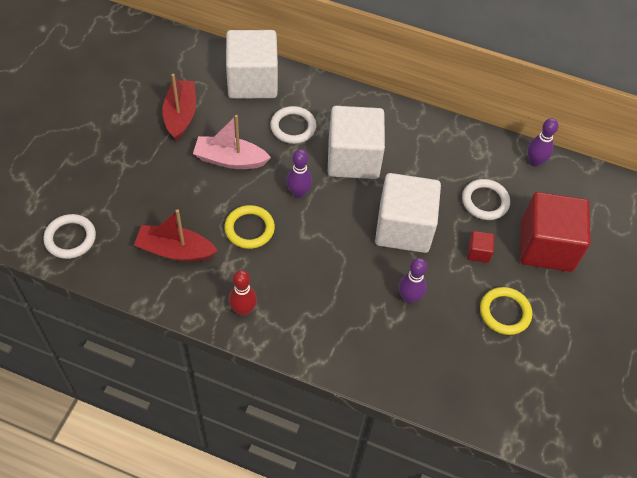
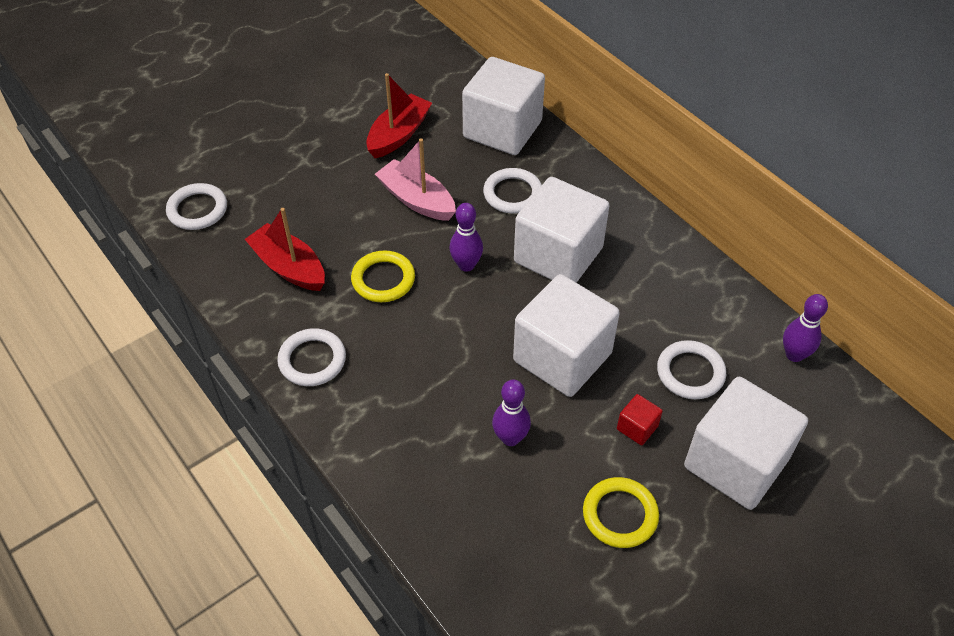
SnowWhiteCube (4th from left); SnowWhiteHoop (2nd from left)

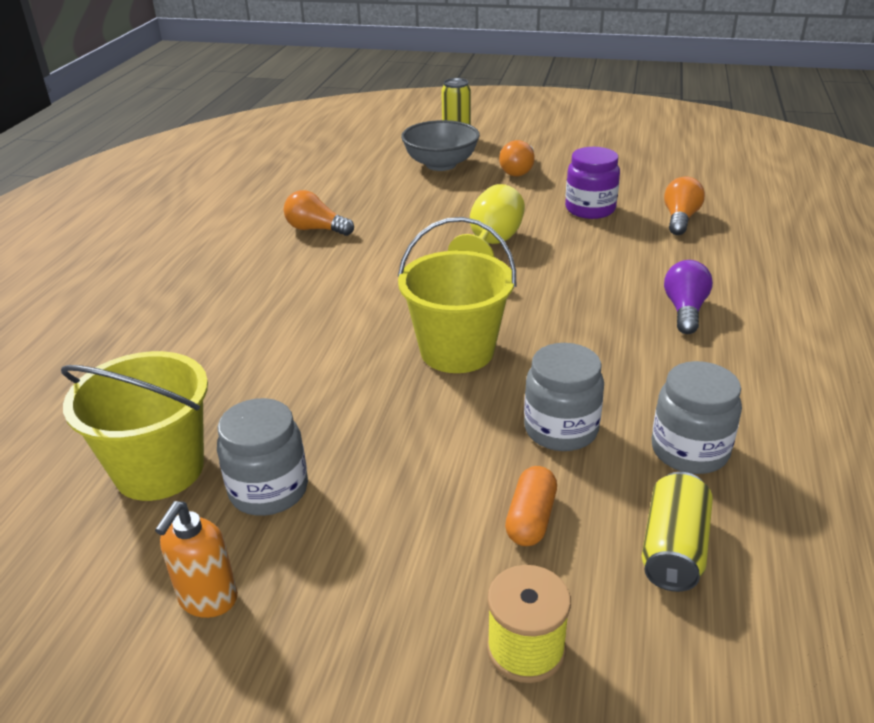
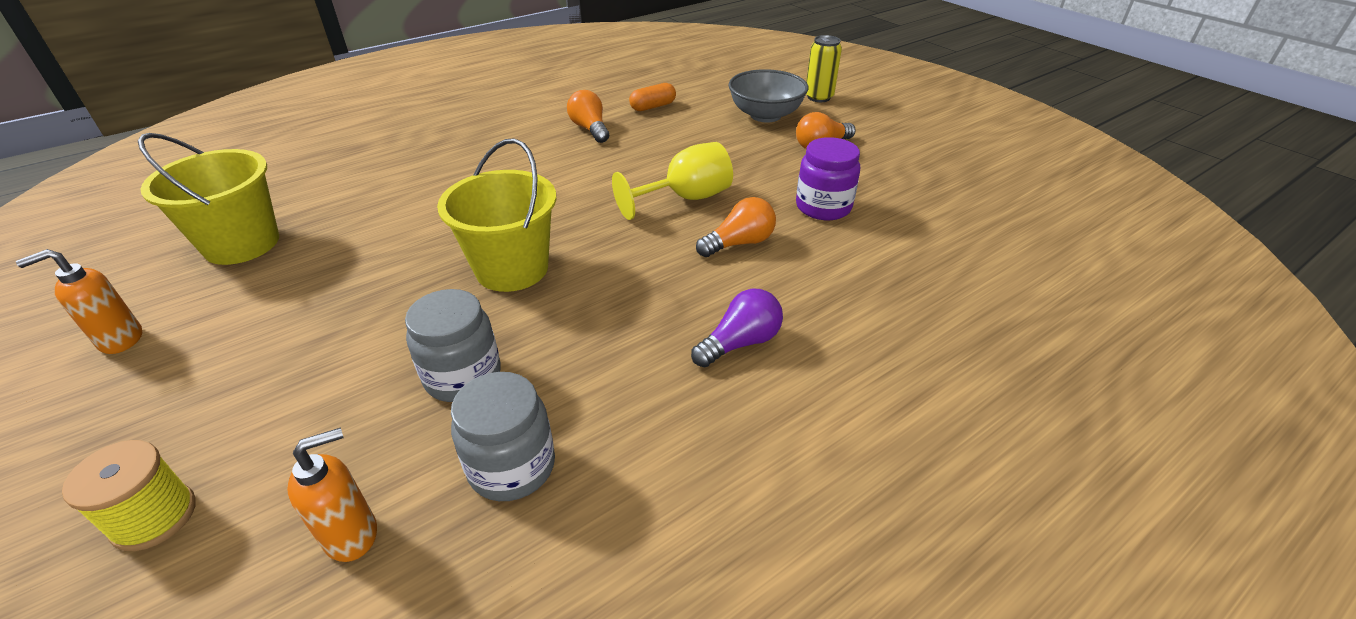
BrightOrangeBulb (2nd from left); AshGreyJar (1st from left in the first image); BrightOrangeCapsule; BrightOrangePumpBottle (2nd from left)

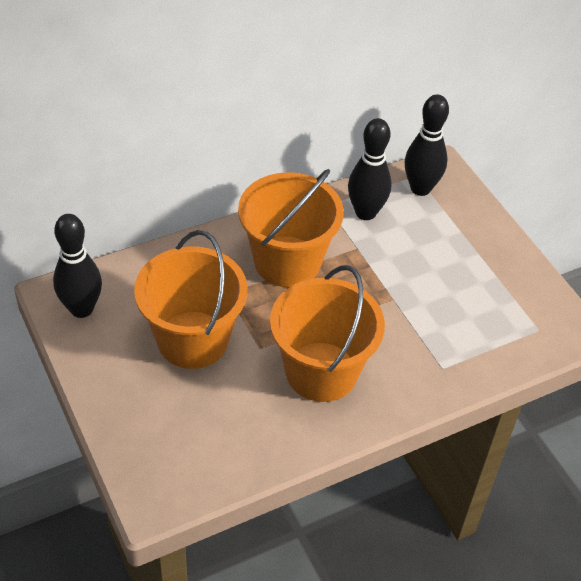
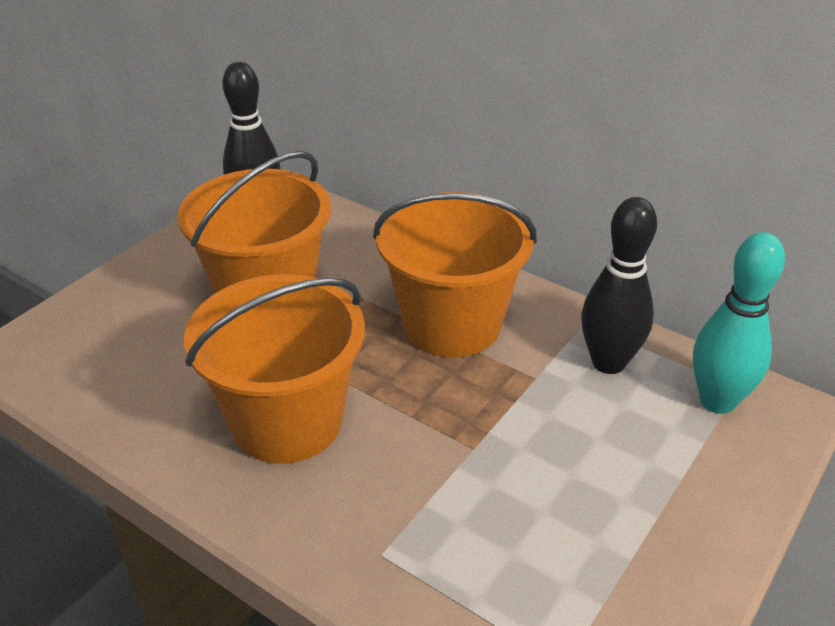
AquaSkittle

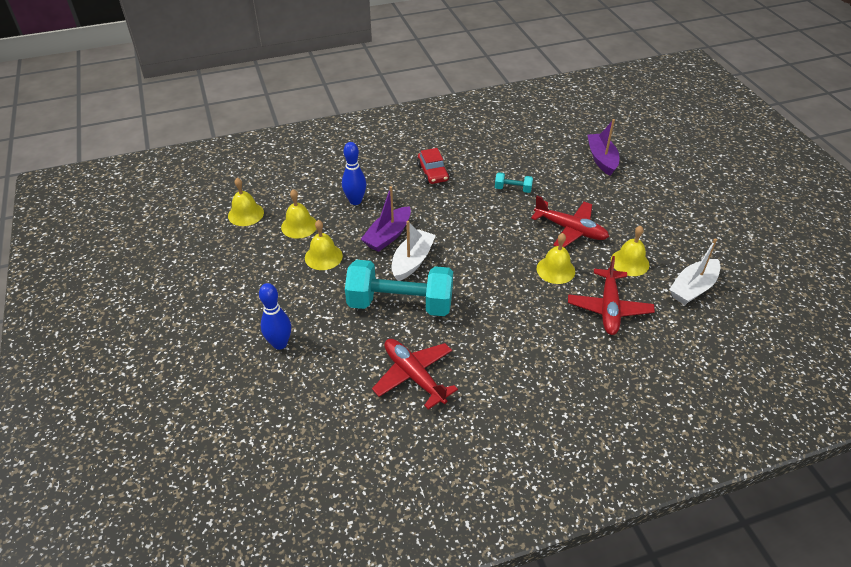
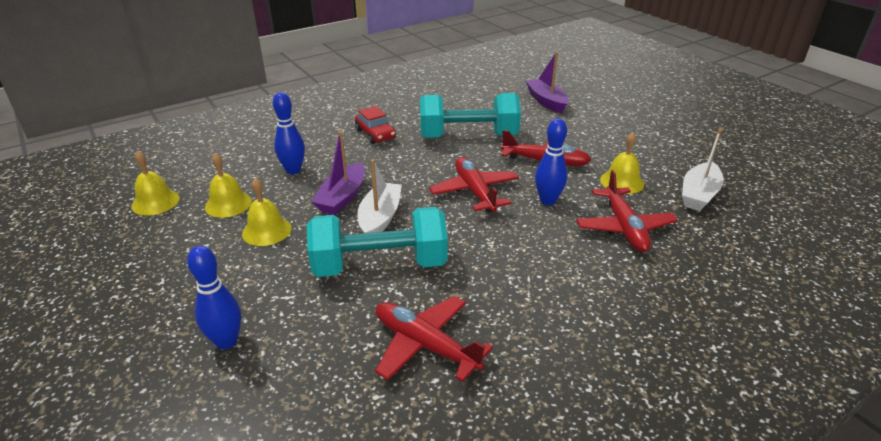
AquaDumbbell (2nd from left); CobaltSkittle (3rd from left); CrimsonToyPlane (2nd from left)

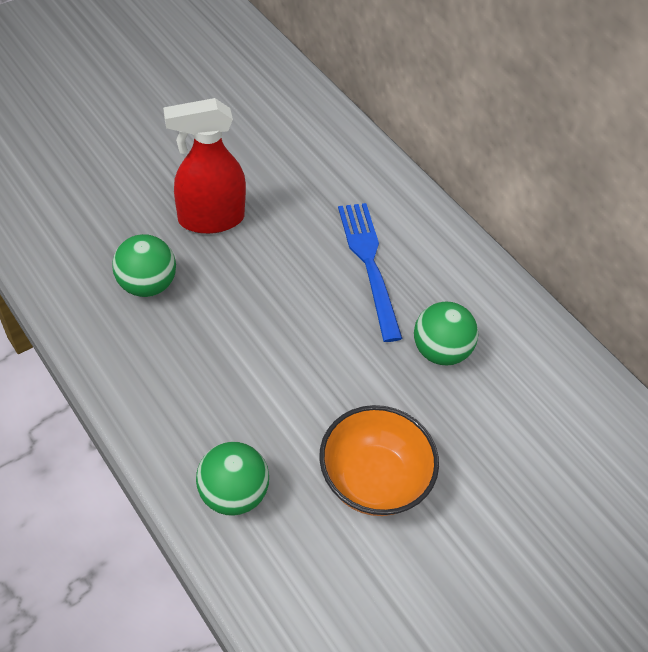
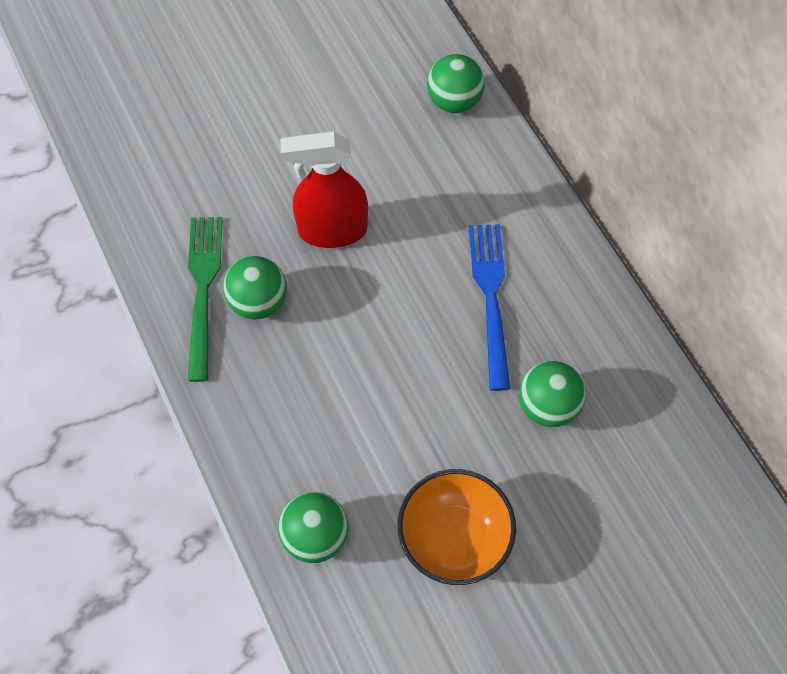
GreenBall (3rd from left); GreenDinnerFork

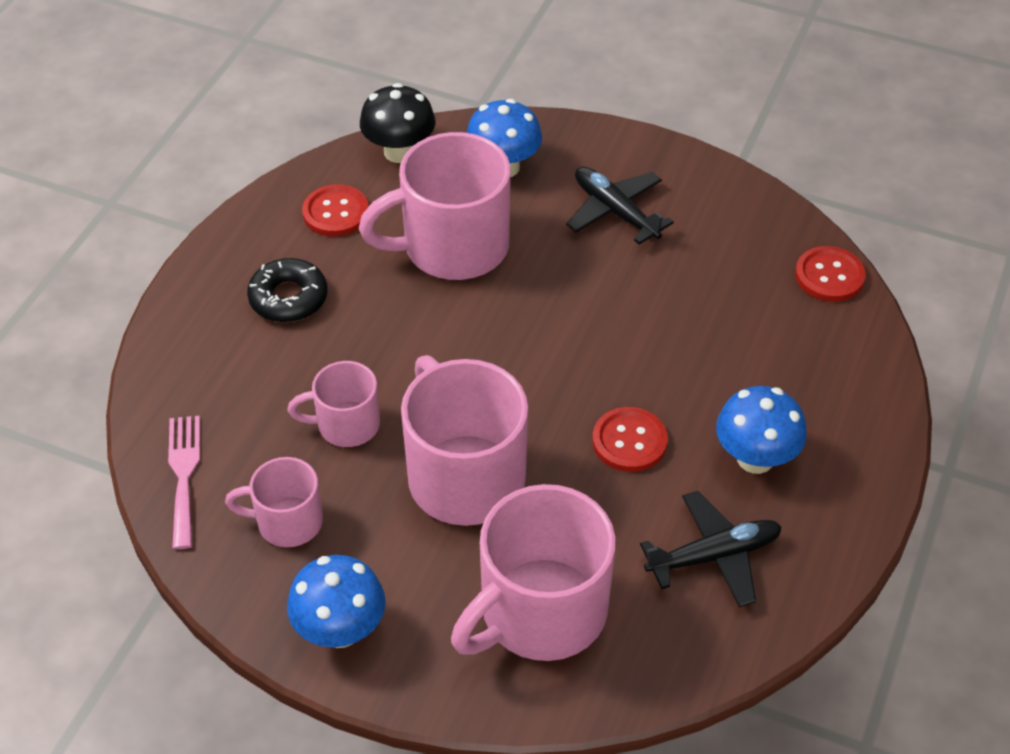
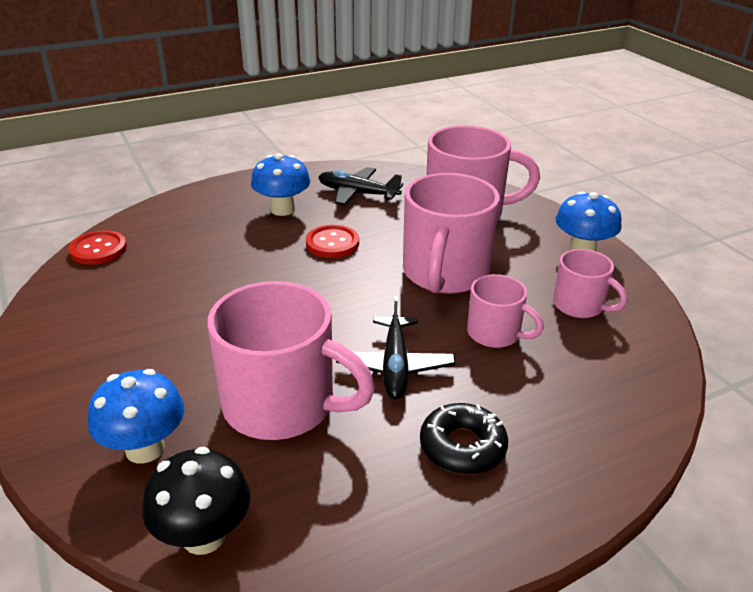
BlackToyPlane (2nd from left); CrimsonButton (1st from left in the first image); PinkDinnerFork

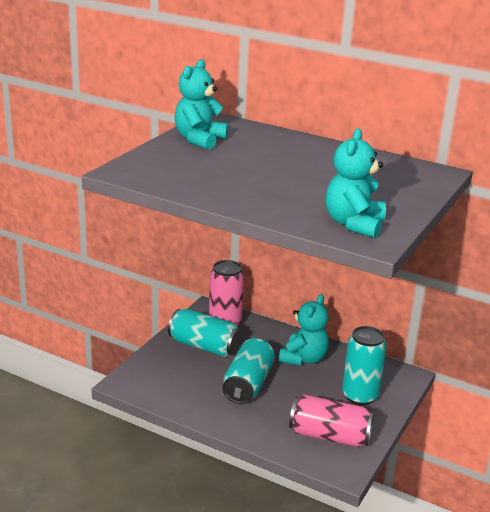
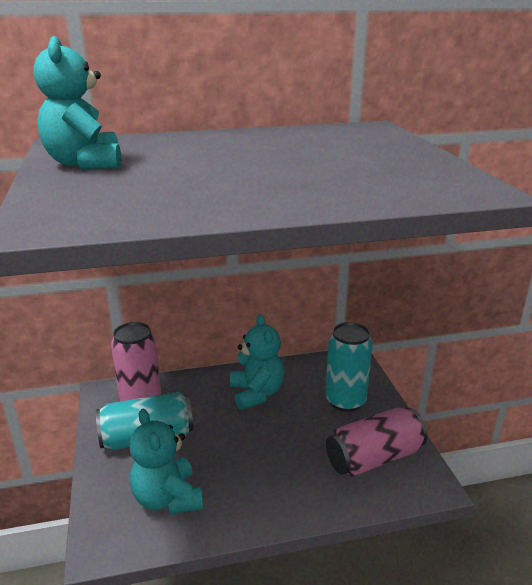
AquaTeddy (2nd from left); AquaTin (2nd from left in the first image)

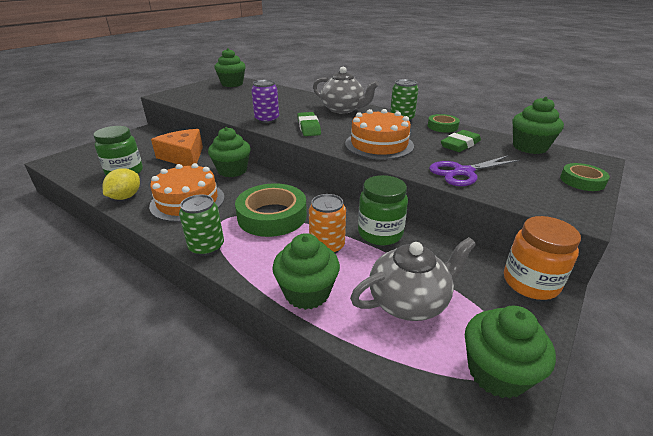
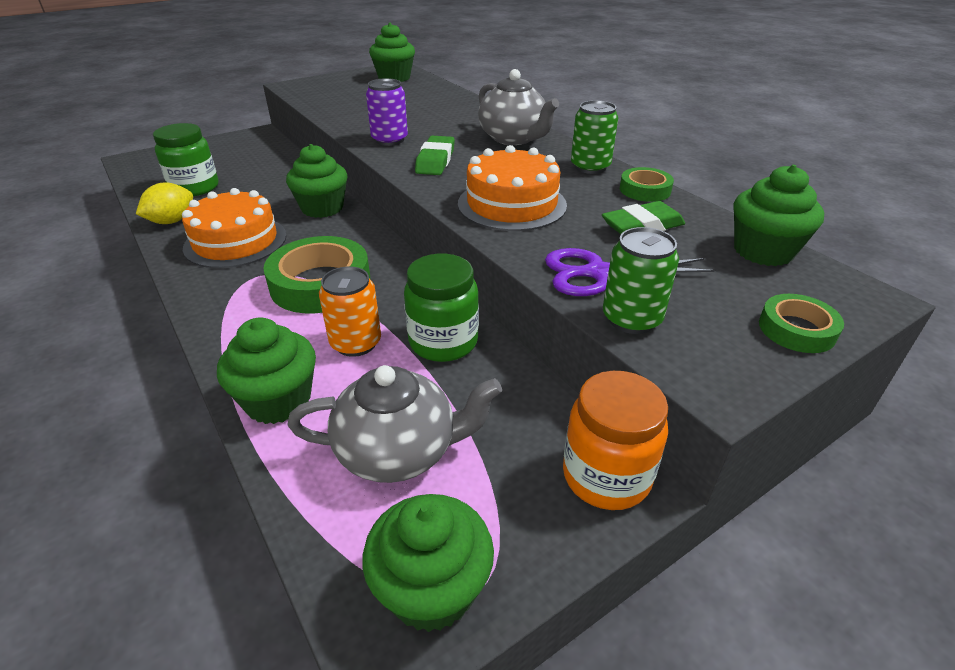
BrightOrangeCheeseWedge; GreenTin (2nd from left)

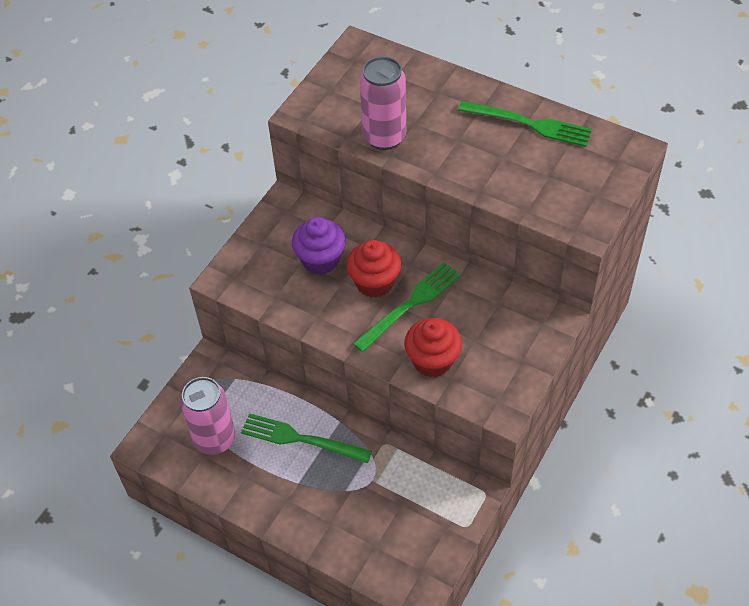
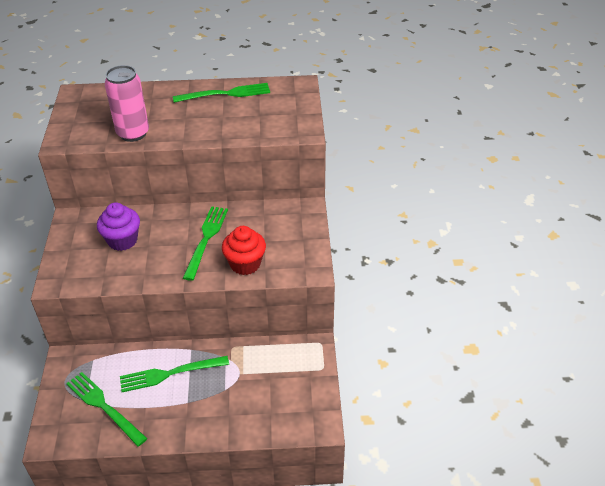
CrimsonFairyCake (1st from left in the first image); GreenDinnerFork (1st from left)

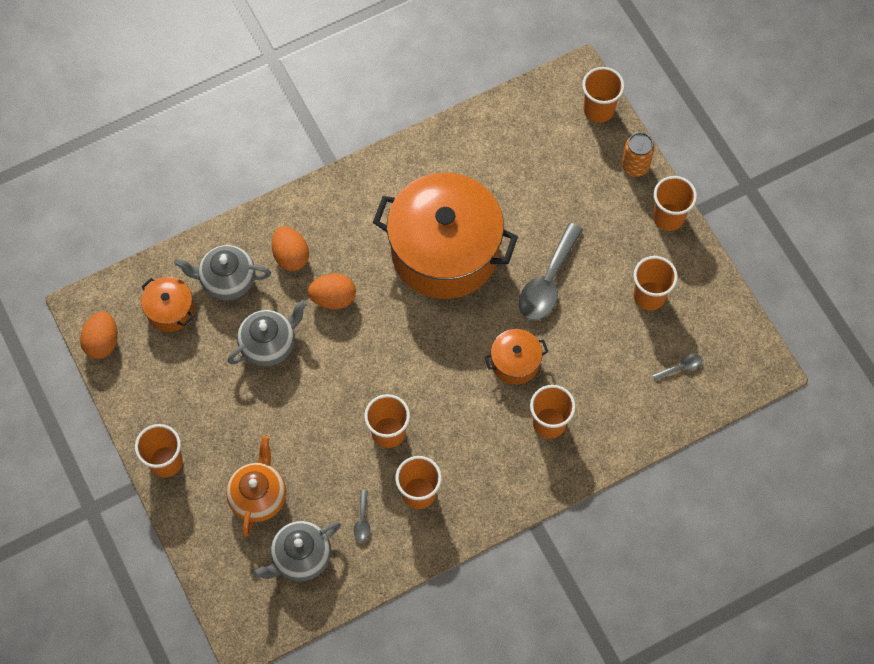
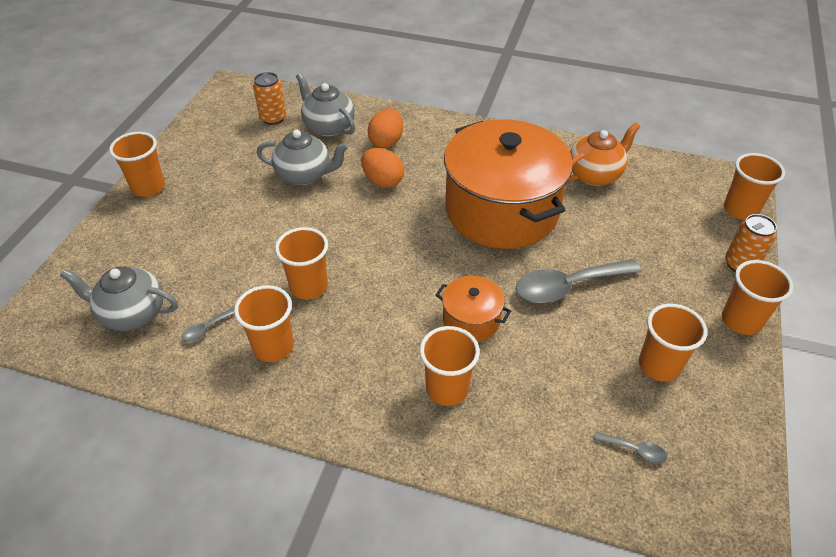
BrightOrangeTin (1st from left); BrightOrangeToyEgg (1st from left in the first image); BrightOrangeTeaPot

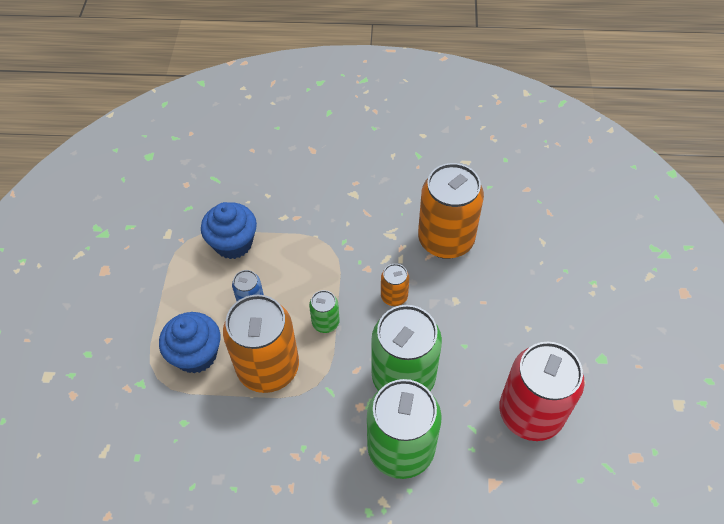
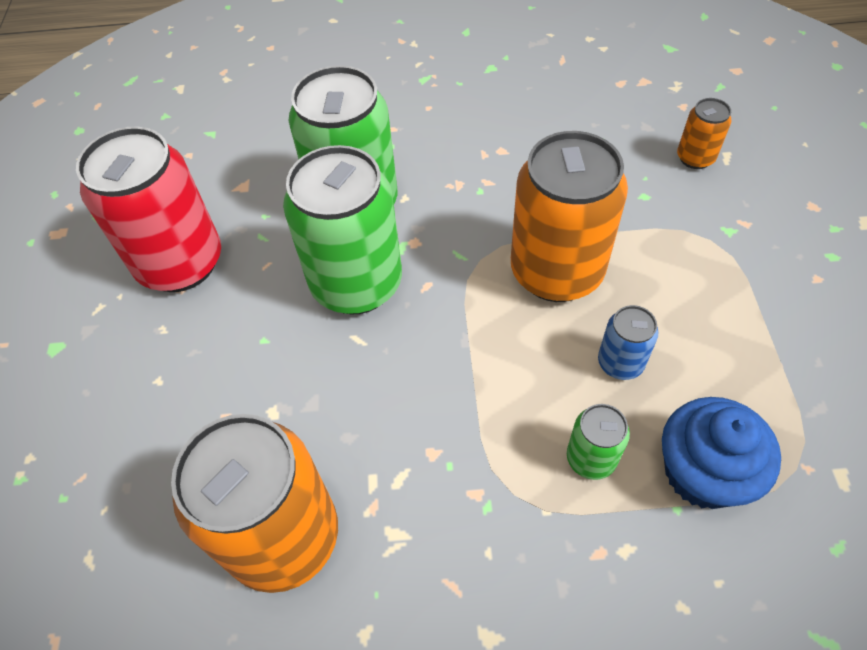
BrightOrangeTin (3rd from left); GreenTin (3rd from left); CobaltFairyCake (1st from left in the first image)

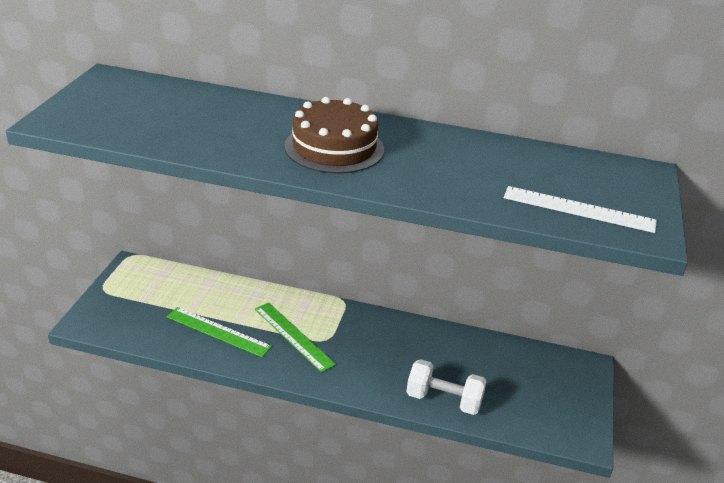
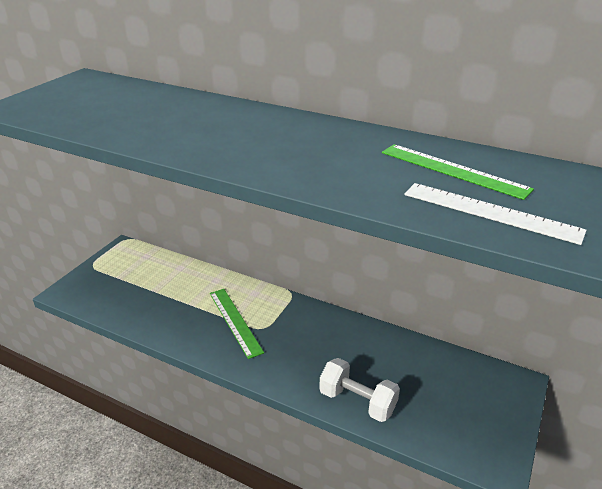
DarkBrownGateau; GreenRuler (2nd from left)

